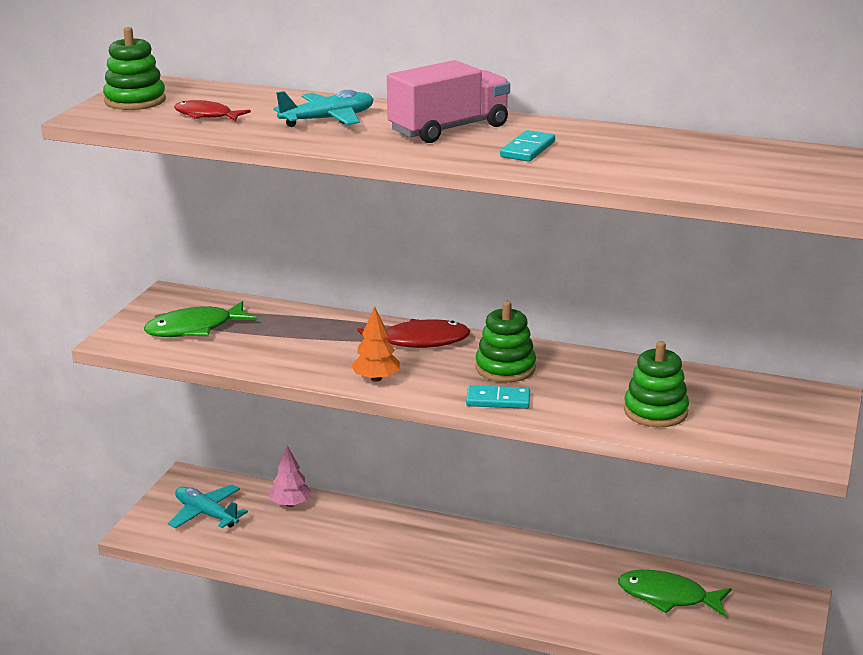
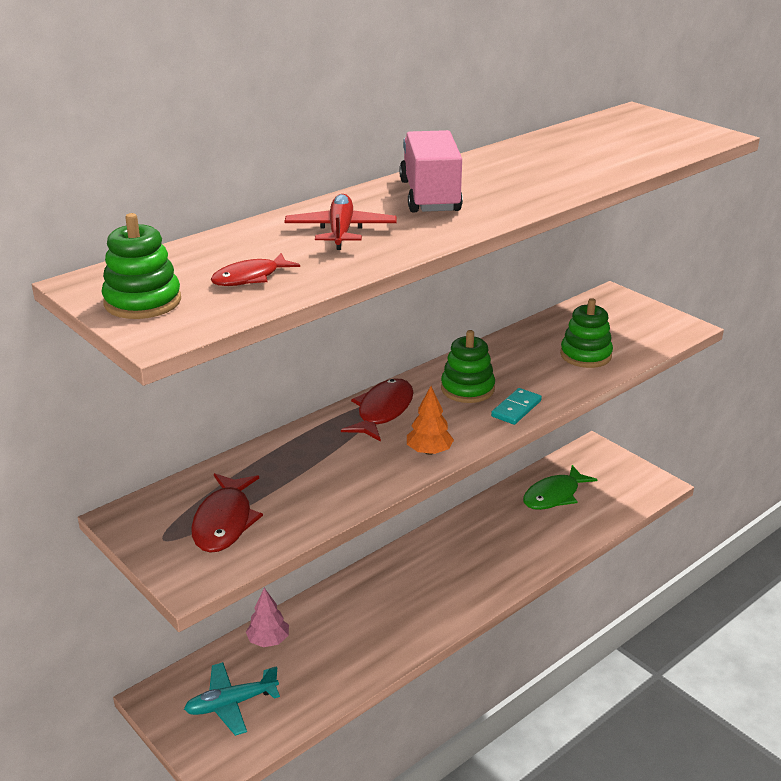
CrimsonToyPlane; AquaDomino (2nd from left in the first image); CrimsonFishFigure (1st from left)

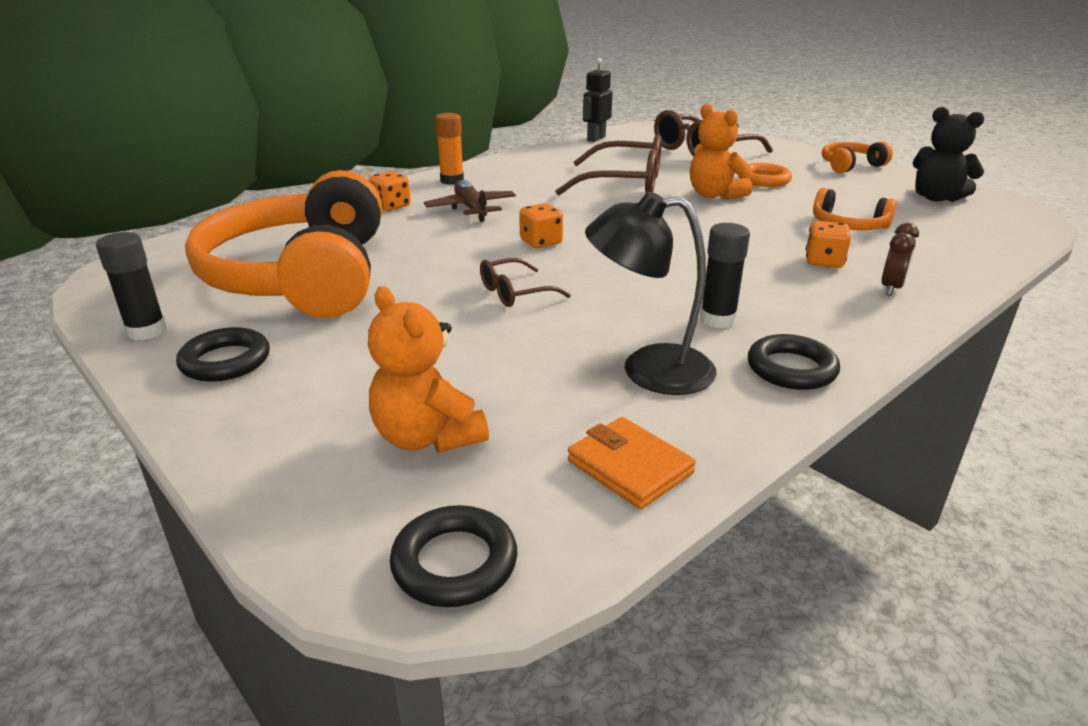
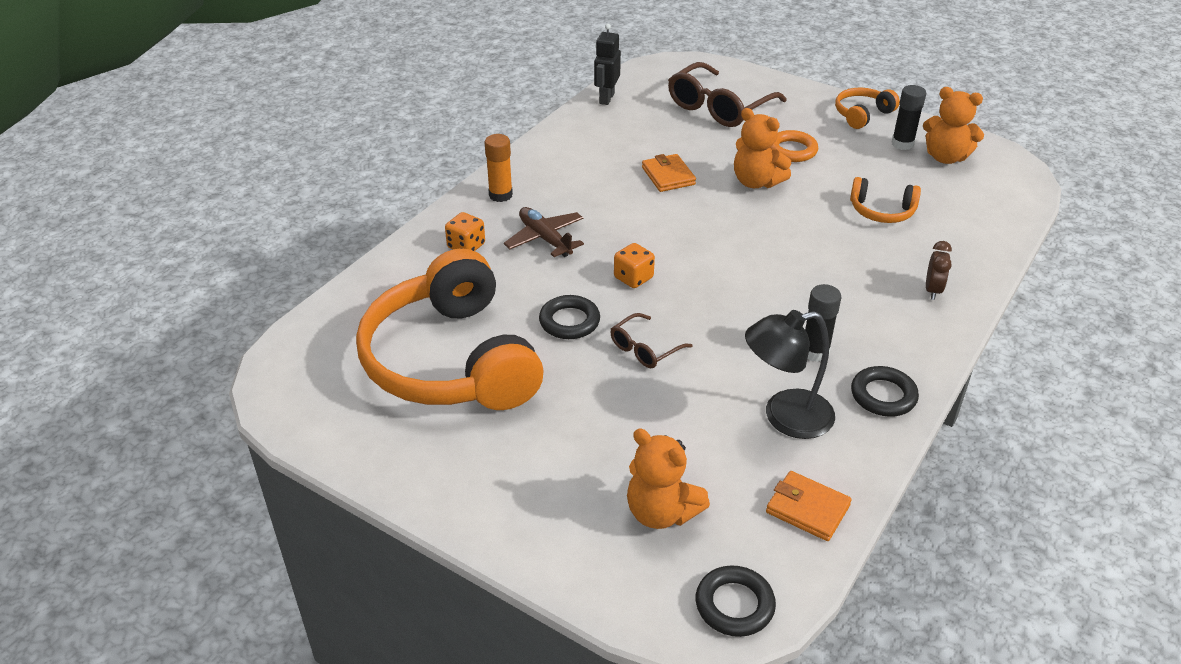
BrightOrangeTeddy (3rd from left); BrightOrangeBillfold (1st from left); BrightOrangeDice (3rd from left in the first image); BlackStickOfGlue (2nd from left); BlackHoop (1st from left)

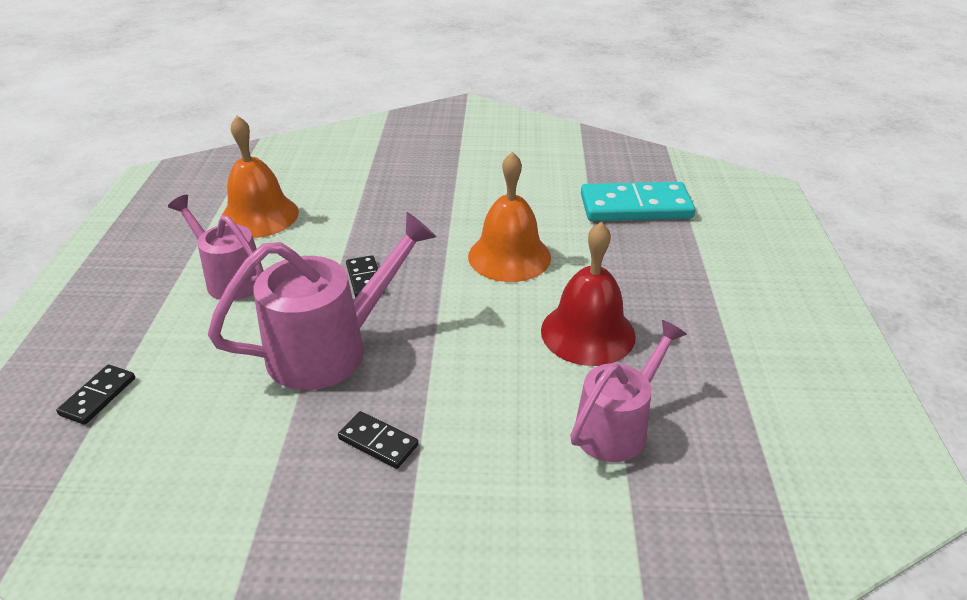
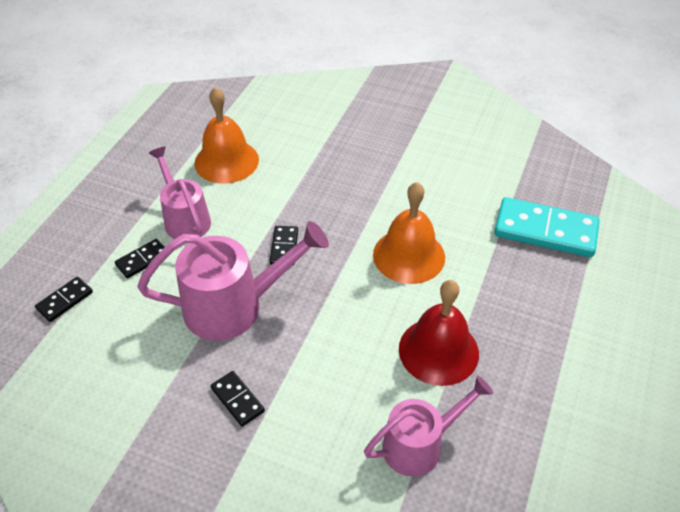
BlackDomino (2nd from left)

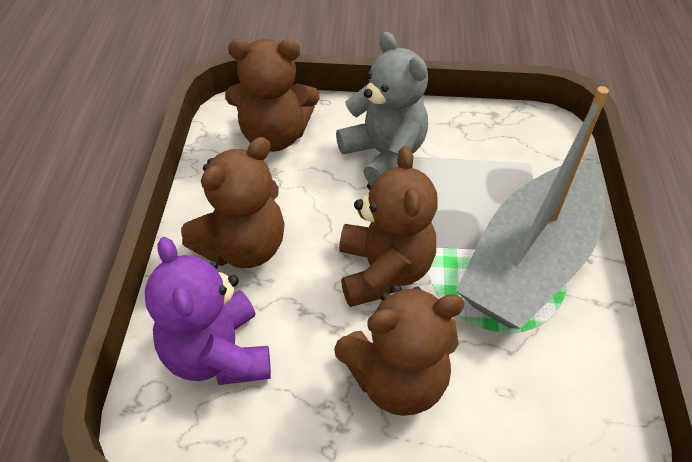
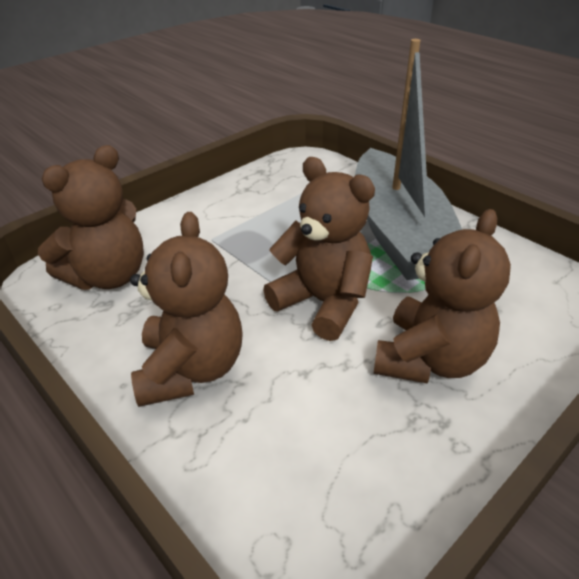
AshGreyTeddy; VioletTeddy

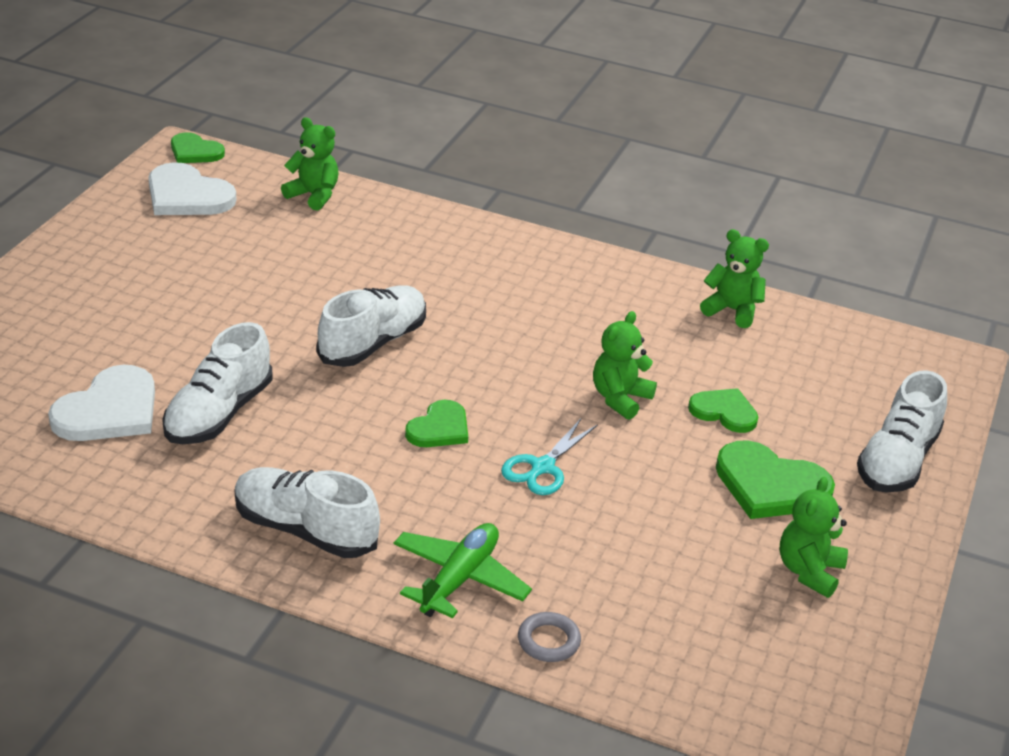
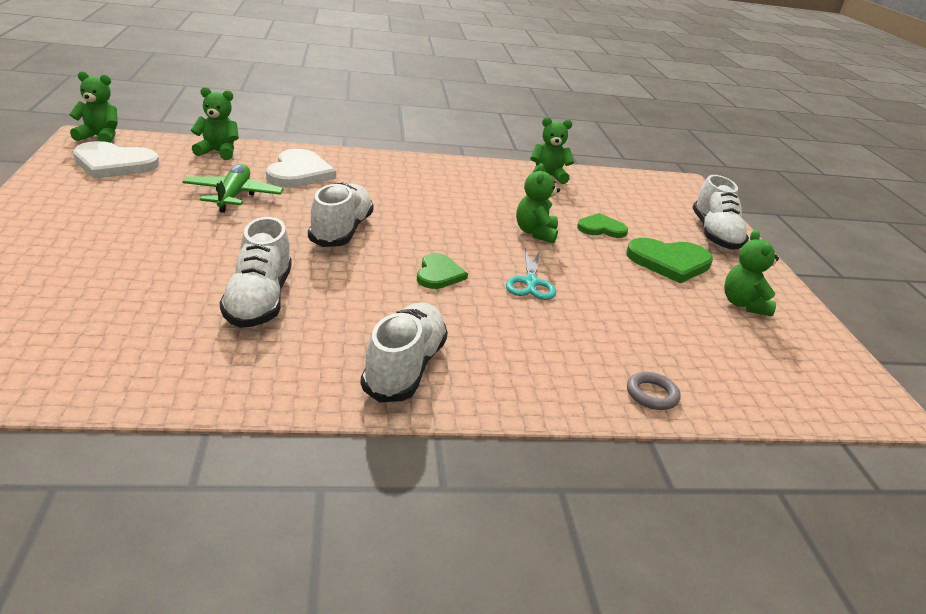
GreenTeddy (1st from left); SnowWhiteLoveHeart (2nd from left); SnowWhiteSneaker (3rd from left); GreenToyPlane

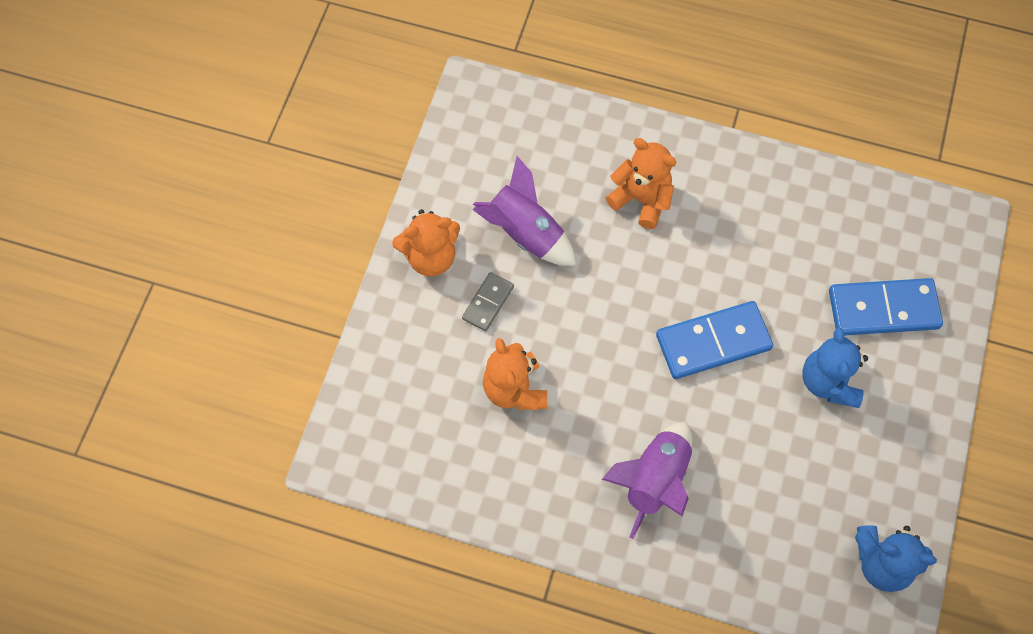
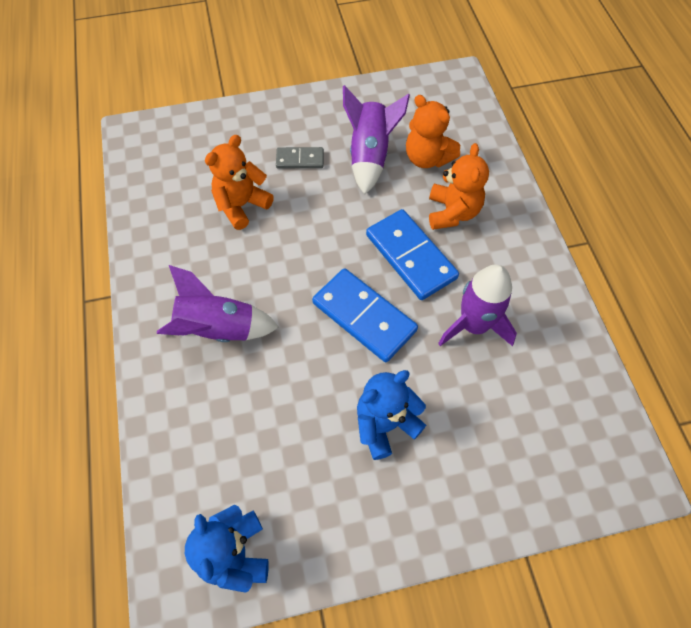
BrightOrangeTeddy (2nd from left); CobaltDomino (2nd from left); VioletSpaceship (3rd from left)

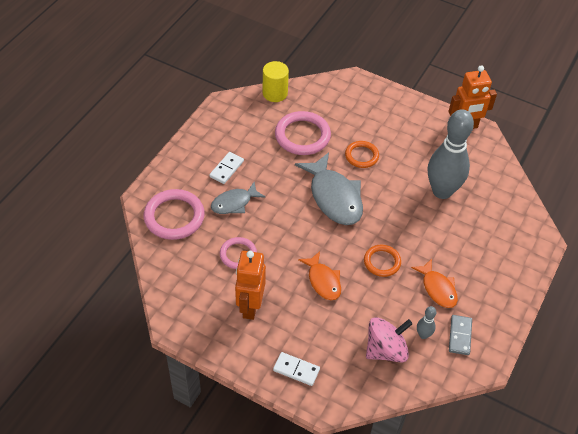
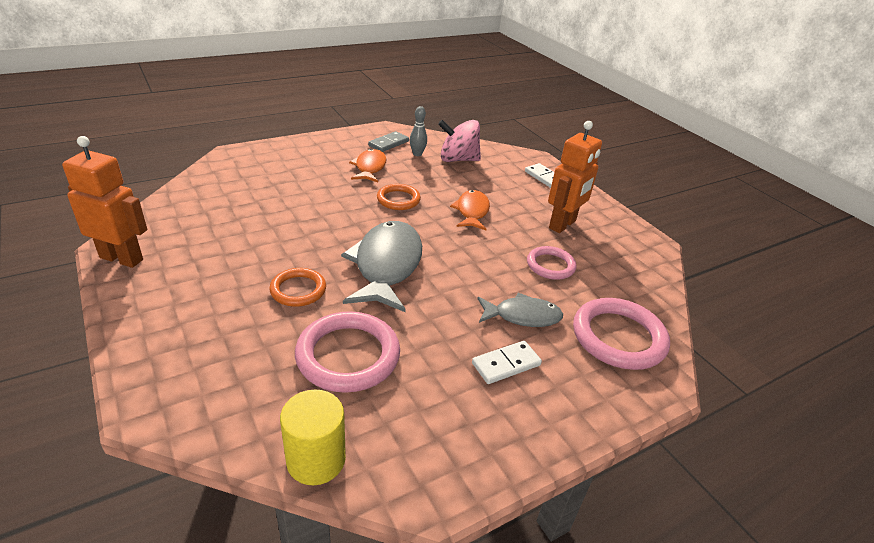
AshGreySkittle (2nd from left in the first image)

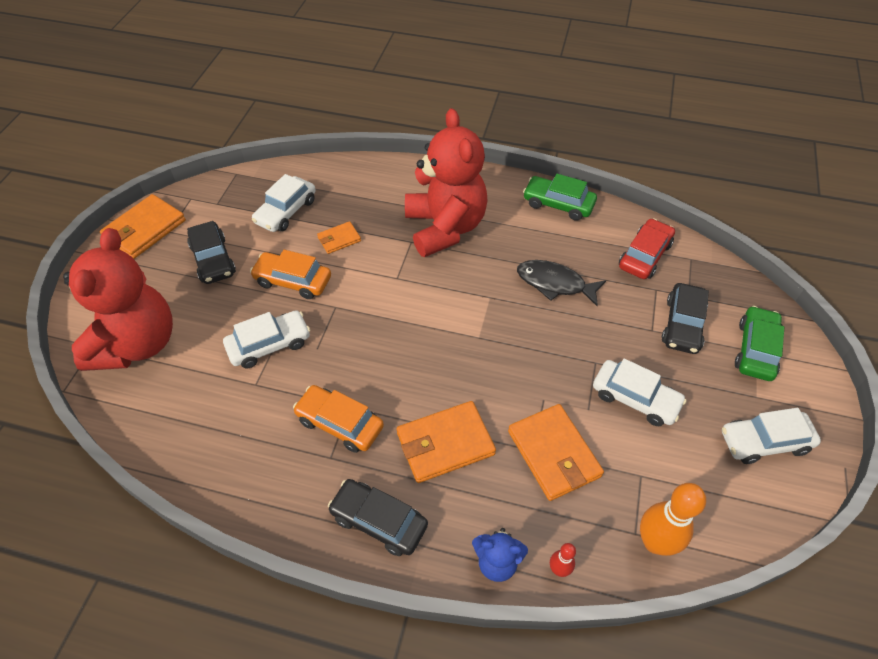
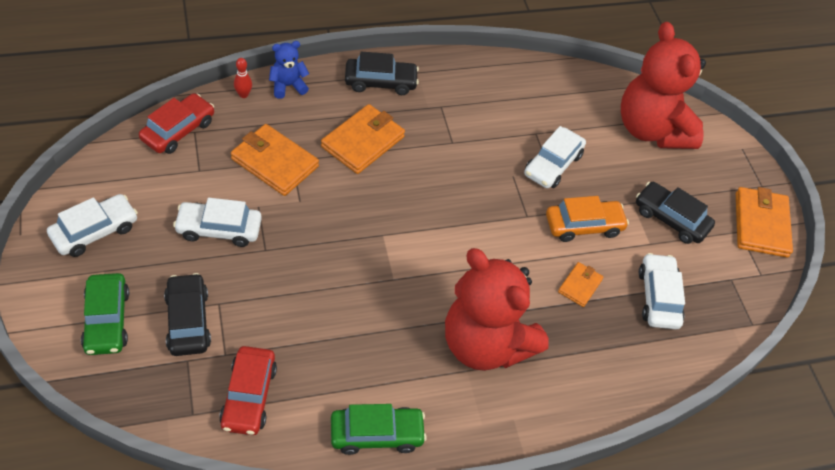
BlackFishFigure; BrightOrangeToyCar (2nd from left in the first image); CrimsonToyCar (1st from left)

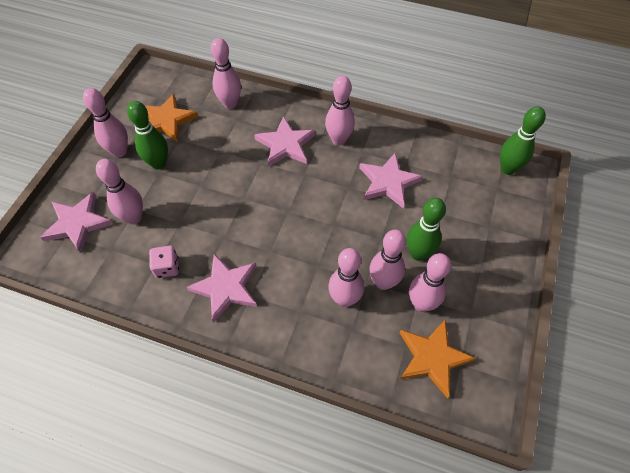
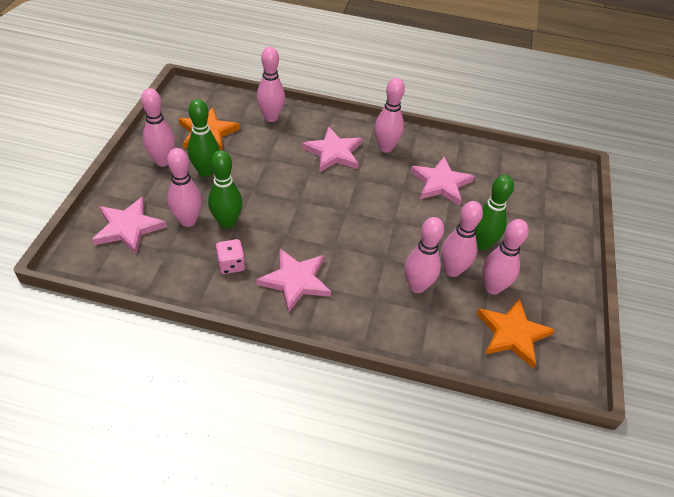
GreenSkittle (2nd from left)

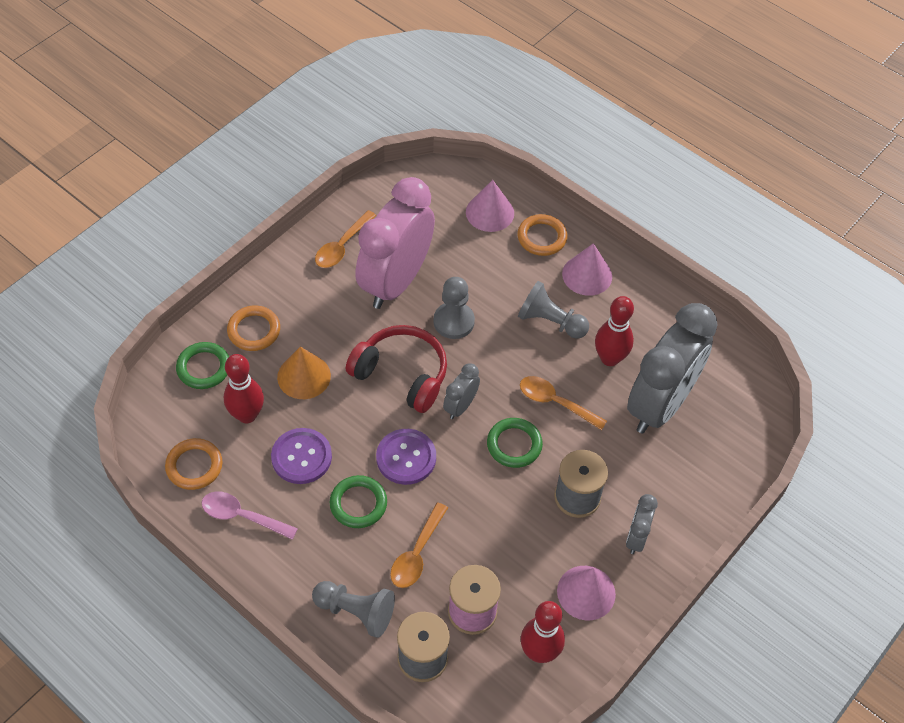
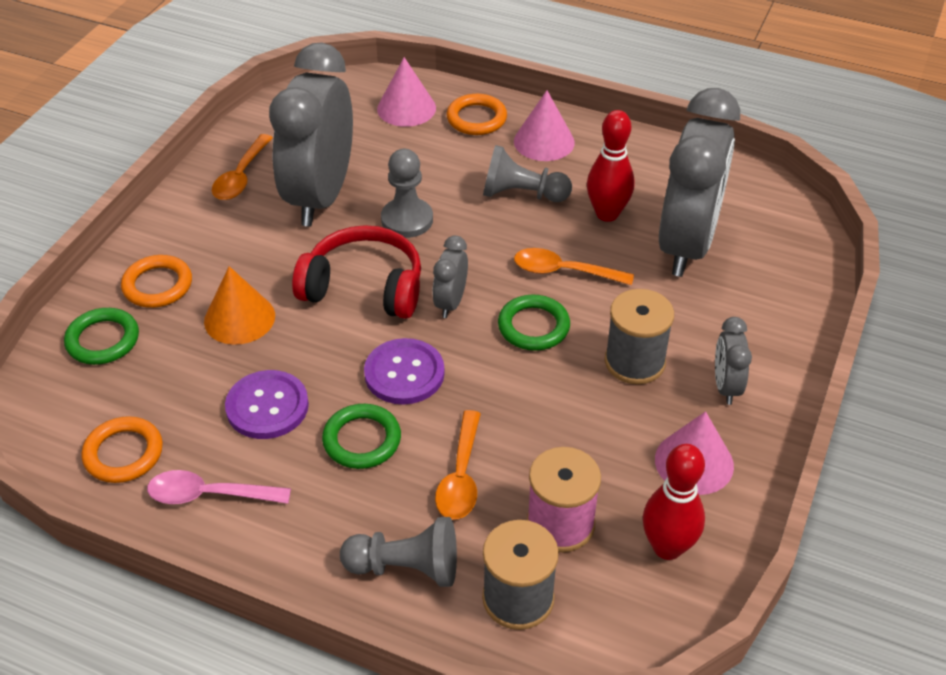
AshGreyAlarmClock (1st from left); CrimsonSkittle (1st from left in the first image)

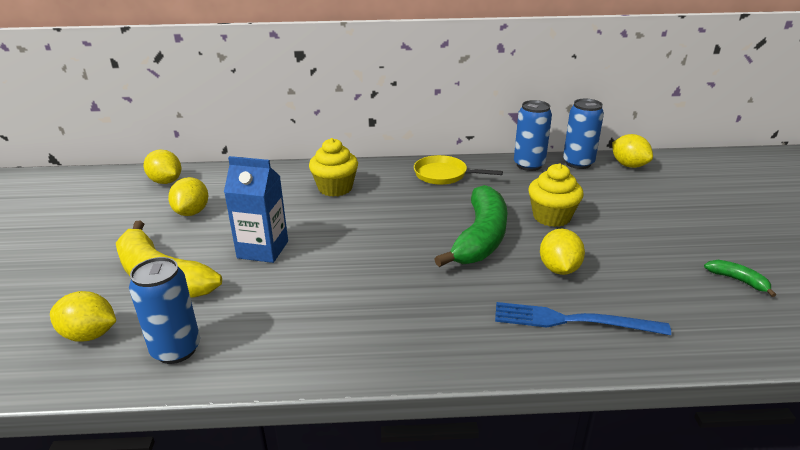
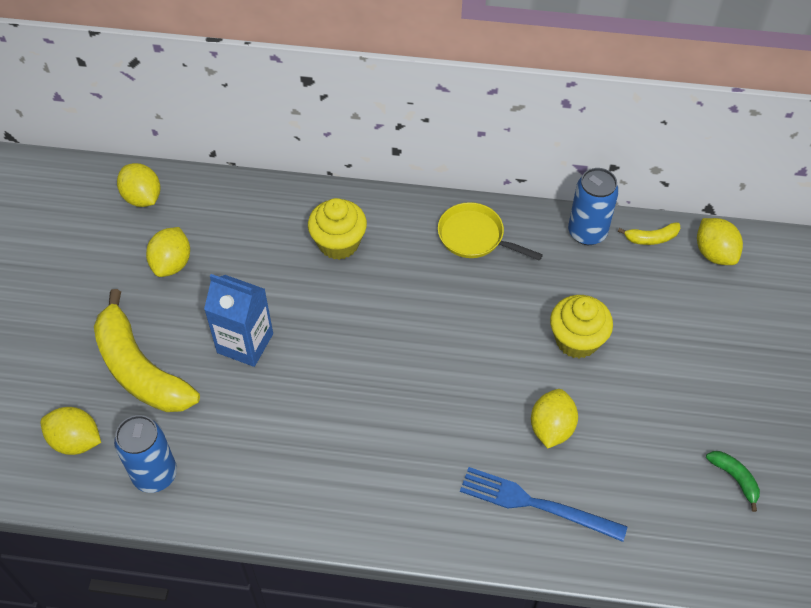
BrightYellowBananaFruit (2nd from left); GreenBananaFruit (1st from left in the first image)

